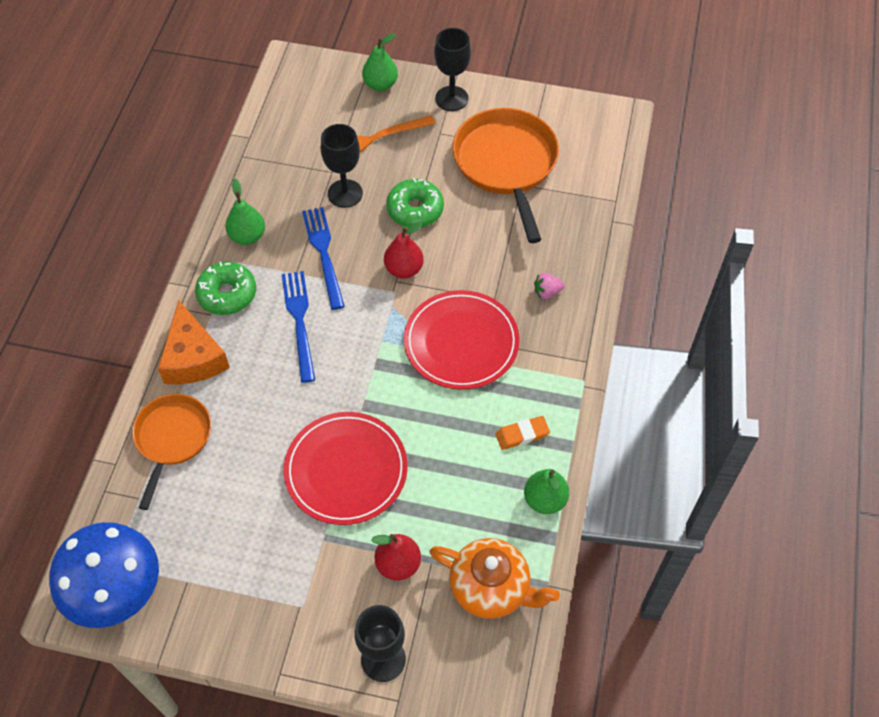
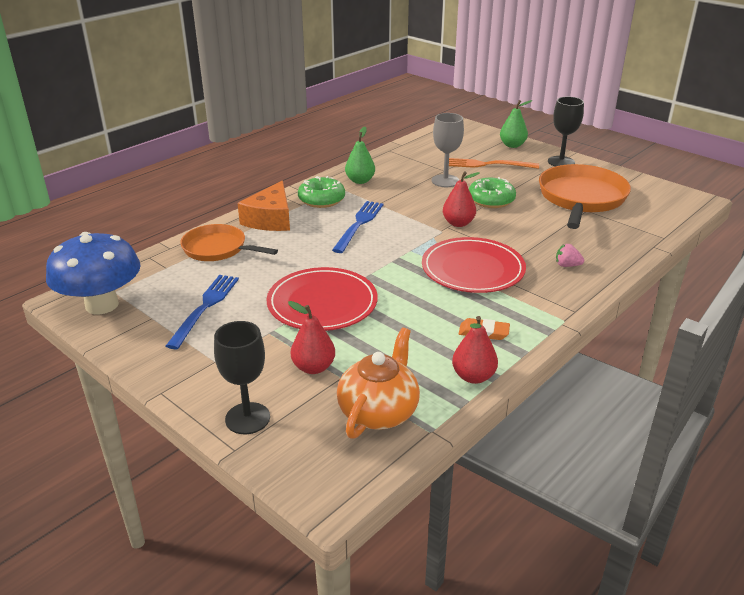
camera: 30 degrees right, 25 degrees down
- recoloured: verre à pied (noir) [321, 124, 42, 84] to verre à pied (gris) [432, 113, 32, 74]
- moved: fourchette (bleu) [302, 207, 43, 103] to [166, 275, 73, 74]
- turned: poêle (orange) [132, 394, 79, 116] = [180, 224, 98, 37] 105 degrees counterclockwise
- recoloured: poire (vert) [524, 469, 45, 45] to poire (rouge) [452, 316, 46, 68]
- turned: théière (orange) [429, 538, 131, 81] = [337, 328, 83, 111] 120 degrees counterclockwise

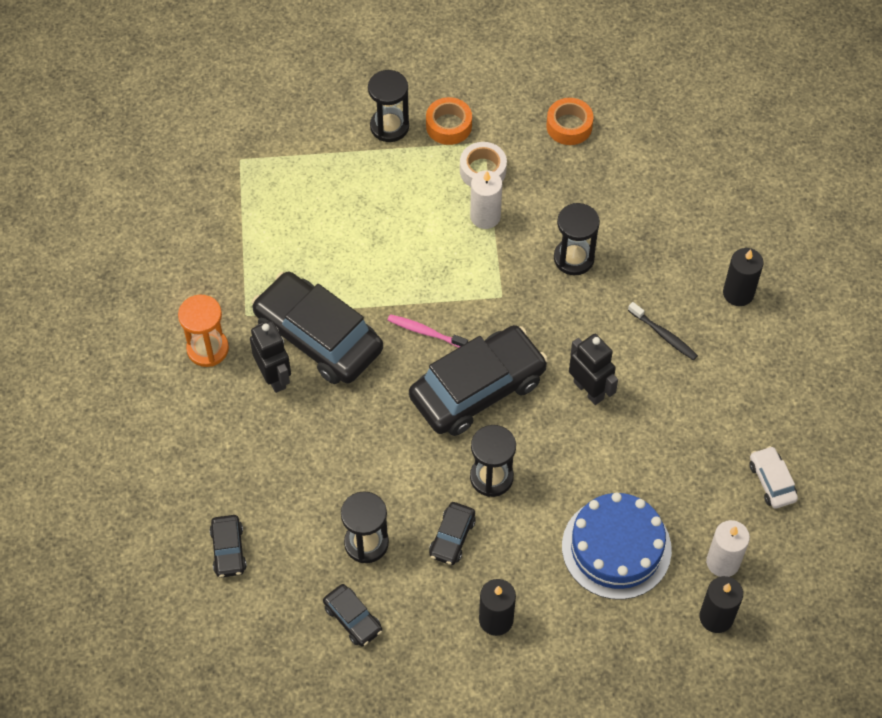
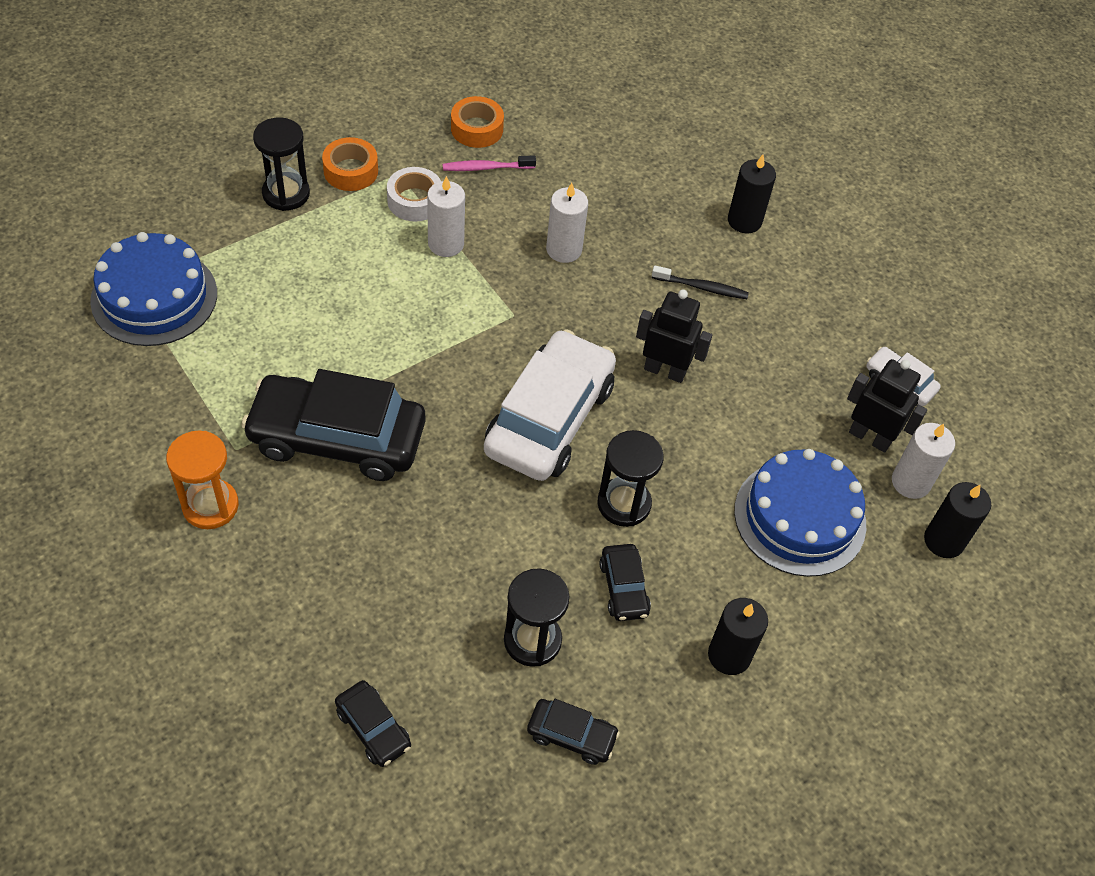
camera: 35 degrees left, 5 degrees down
- replaced: sablier (noir) [554, 203, 46, 72] to bougie (blanc) [546, 183, 42, 80]
- moved: brosse à dents (rose) [388, 314, 80, 34] to [443, 155, 93, 16]
- moved: robot (noir) [250, 321, 41, 72] to [847, 359, 80, 94]
- recoloured: voiture (noir) [409, 325, 139, 111] to voiture (blanc) [484, 329, 132, 152]
- added: gâteau (bleu) [90, 232, 127, 114]

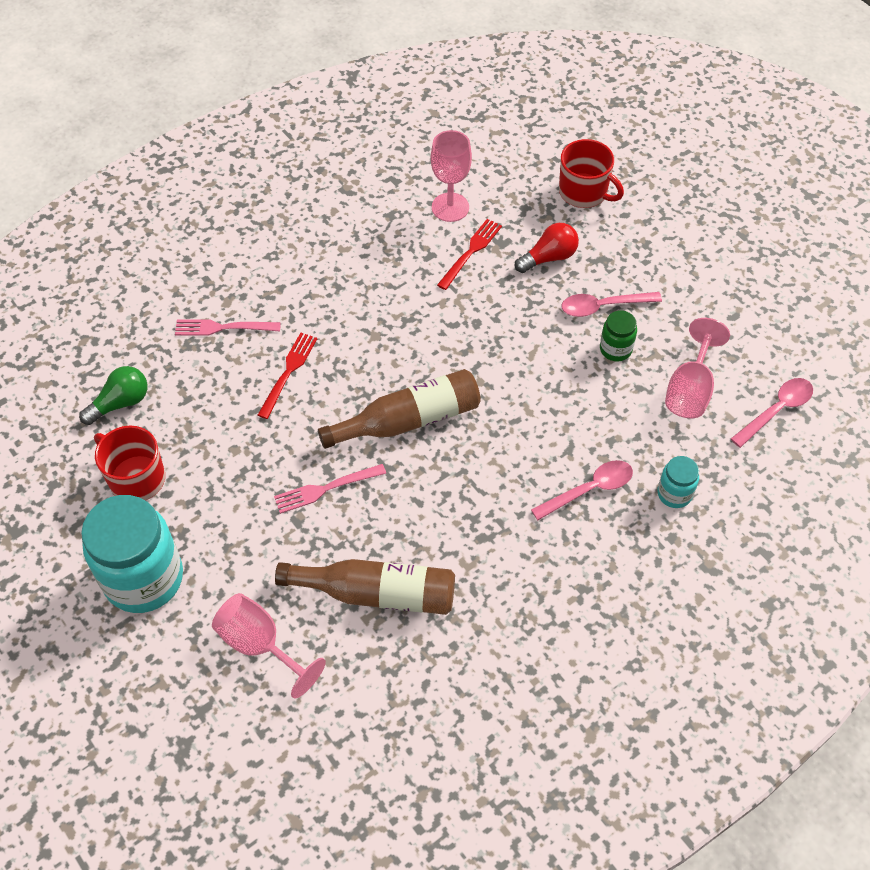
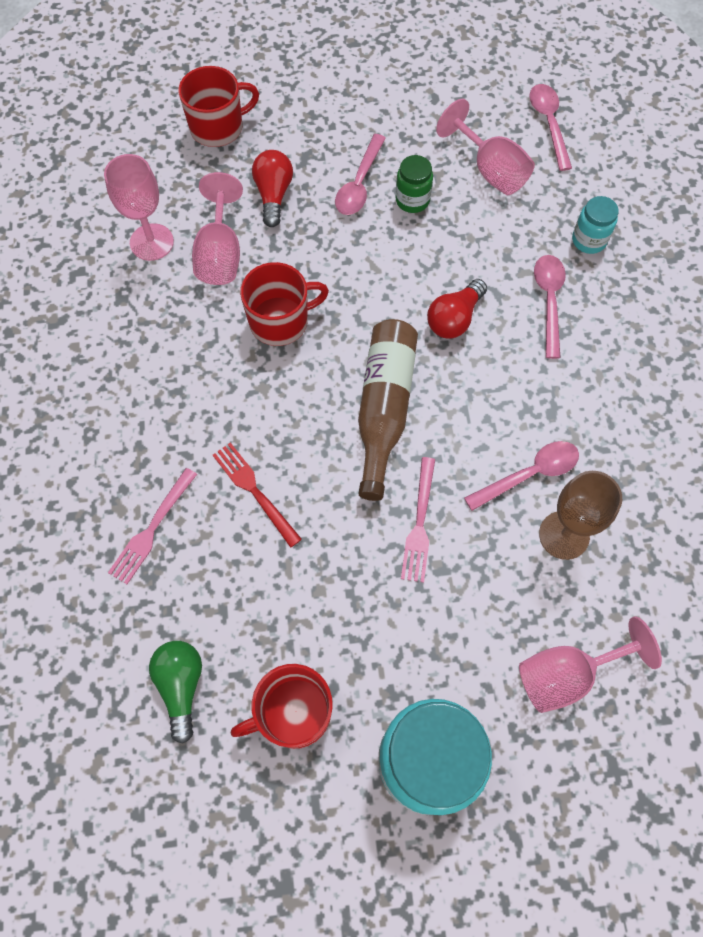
camera: 60 degrees left, 10 degrees up
- replaced: fourchette (rouge) [437, 219, 65, 71] to verre à pied (rose) [192, 172, 51, 113]
- replaced: bouteille (marron) [275, 559, 180, 56] to verre à pied (marron) [539, 471, 83, 89]
- added: tasse (rouge) [240, 262, 89, 84]
- added: ampoule (rouge) [427, 279, 60, 60]
- added: cuillère (rose) [464, 441, 115, 70]

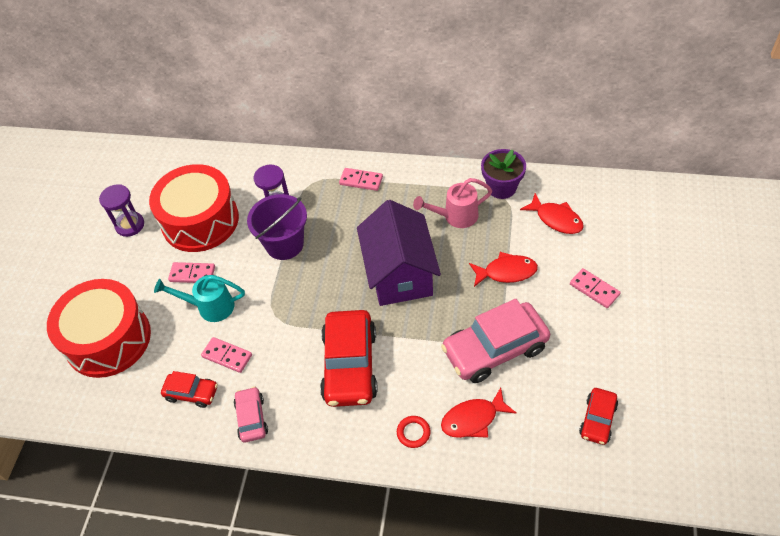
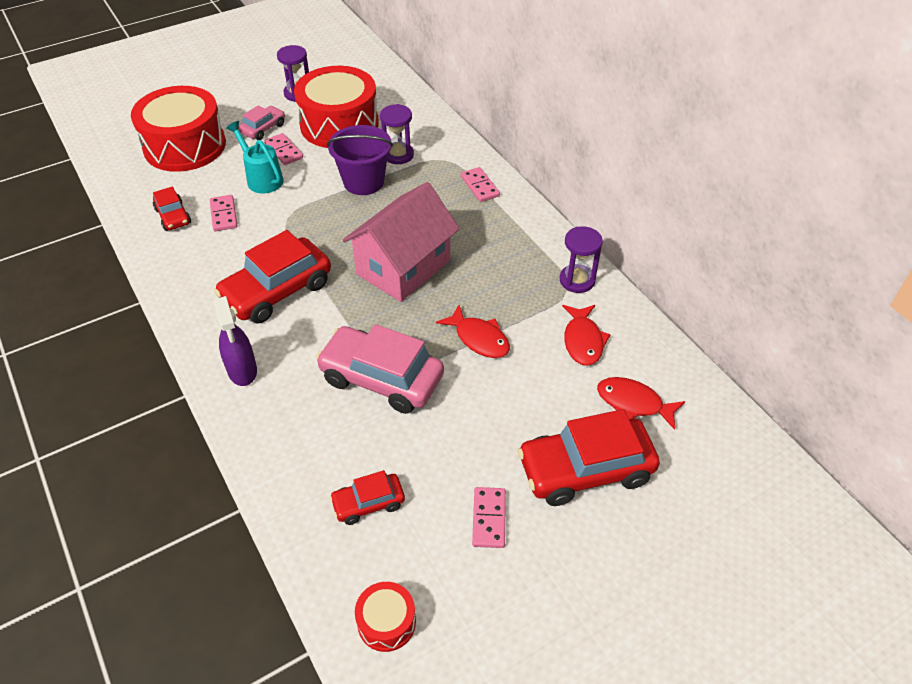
camera: 45 degrees right, 5 degrees down
- replaced: pot de fleurs (violet) [481, 149, 45, 50] to sablier (violet) [560, 226, 43, 67]
- removed: arrosoir (rose) [413, 178, 79, 50]
- recoloured: maison (violet) [357, 200, 84, 106] to maison (rose) [343, 182, 116, 120]
- moved: domino (rose) [570, 268, 51, 40] to [472, 487, 34, 61]
- moved: voiture (rose) [234, 386, 34, 57] to [238, 106, 47, 34]
- moved: poisson (rouge) [441, 388, 76, 50] to [597, 377, 88, 53]
- replaced: anneau (rouge) [397, 416, 34, 32] to vaporisateur (violet) [213, 296, 44, 90]
- added: voiture (rouge) [518, 409, 142, 97]
- added: tambour (rouge) [355, 582, 61, 70]

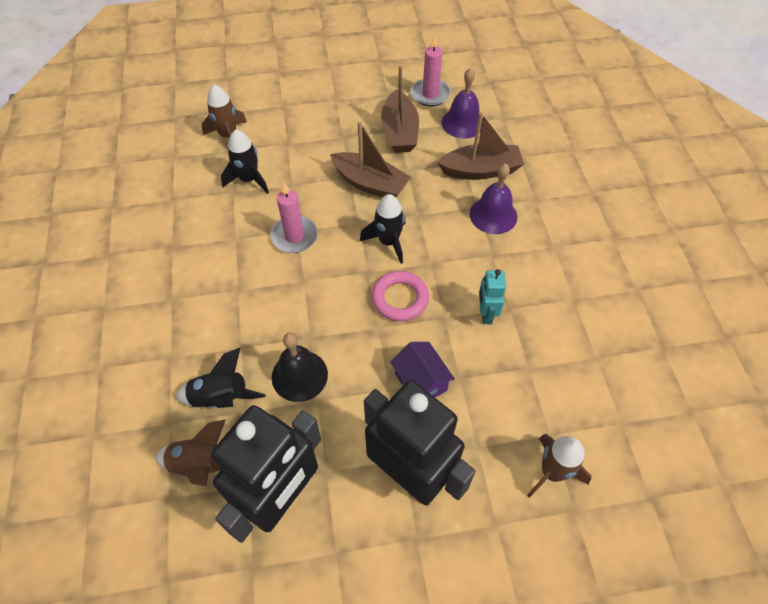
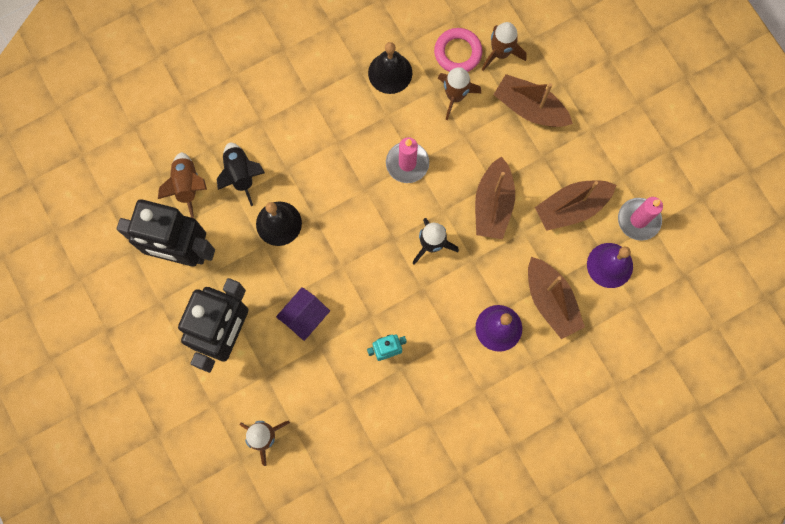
camera: 70 degrees right, 20 degrees up
- recoloured: fusée (noir) [221, 130, 48, 64] to fusée (marron) [438, 67, 43, 53]
- moved: anneau (rose) [372, 271, 57, 50] to [434, 28, 48, 44]
- added: cloche (noir) [368, 42, 44, 52]
- added: bateau (marron) [494, 74, 79, 53]

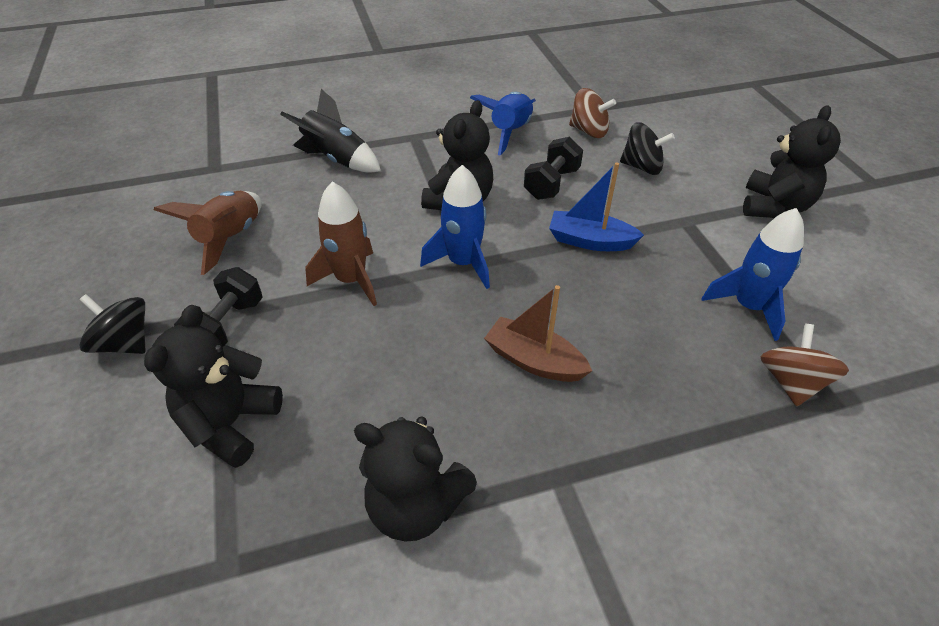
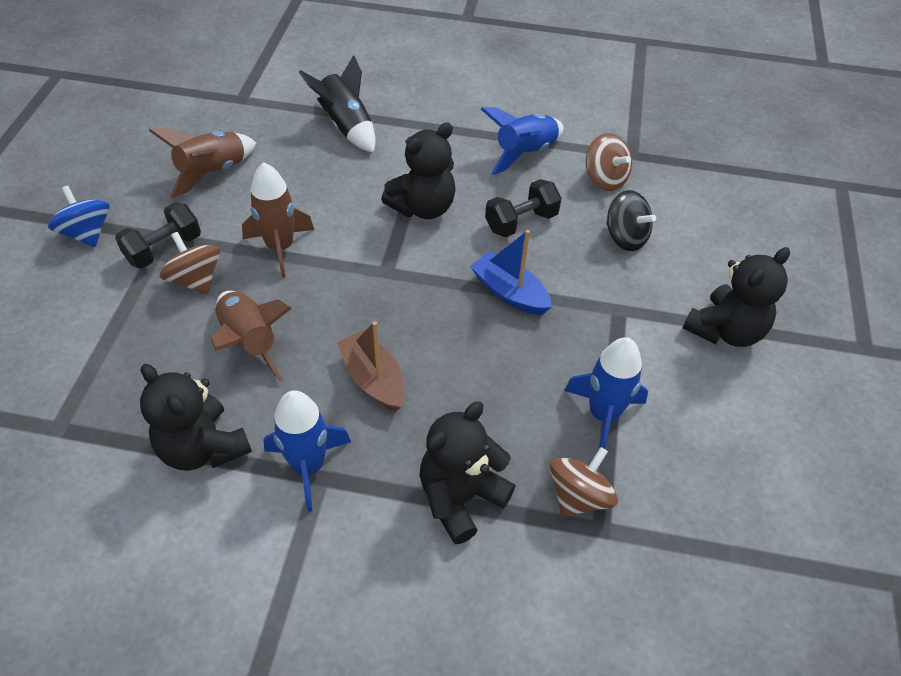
camera: 25 degrees right, 5 degrees up
- moved: fusée (bleu) [420, 165, 70, 124] to [263, 390, 88, 122]
- recoloured: toupie (noir) [79, 294, 67, 60] to toupie (bleu) [48, 186, 62, 61]
- moved: ours en peluche (noir) [144, 305, 139, 163] to [419, 401, 96, 143]
- added: toupie (marron) [160, 232, 60, 63]
- added: fusée (marron) [211, 291, 81, 91]

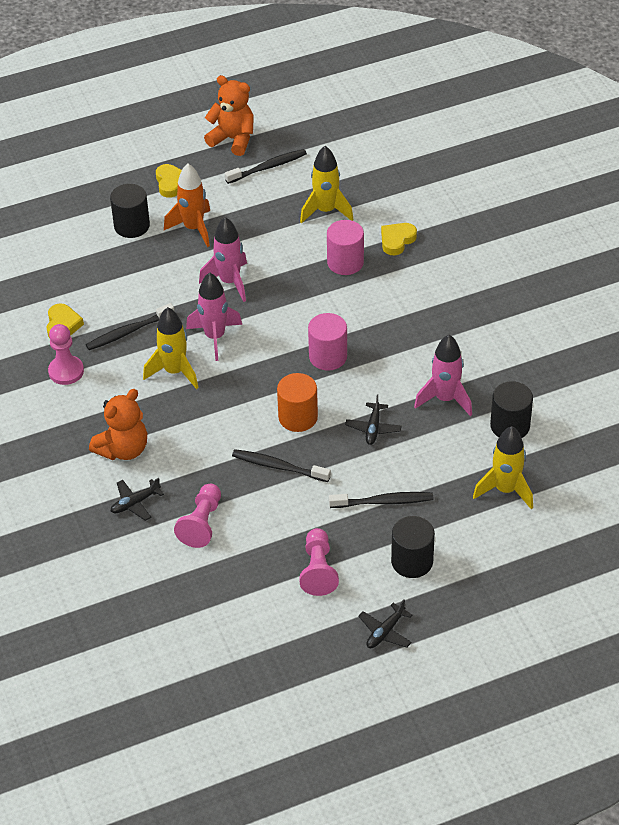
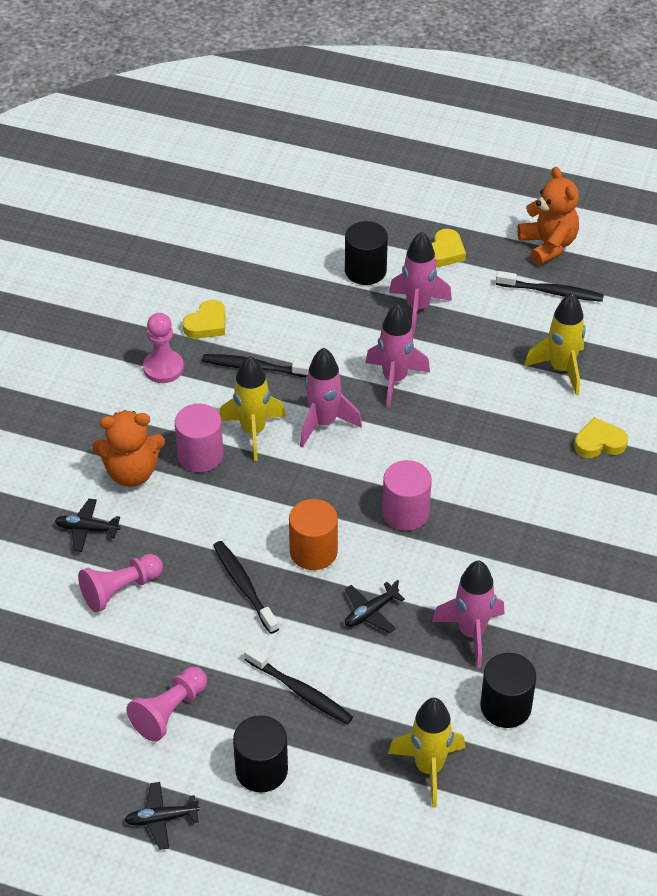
camera: 40 degrees right, 0 degrees up
- recoloured: fusée (orange) [164, 164, 46, 83] to fusée (rose) [389, 232, 63, 102]
- moved: cylindre (rose) [327, 220, 37, 55] to [175, 404, 49, 68]

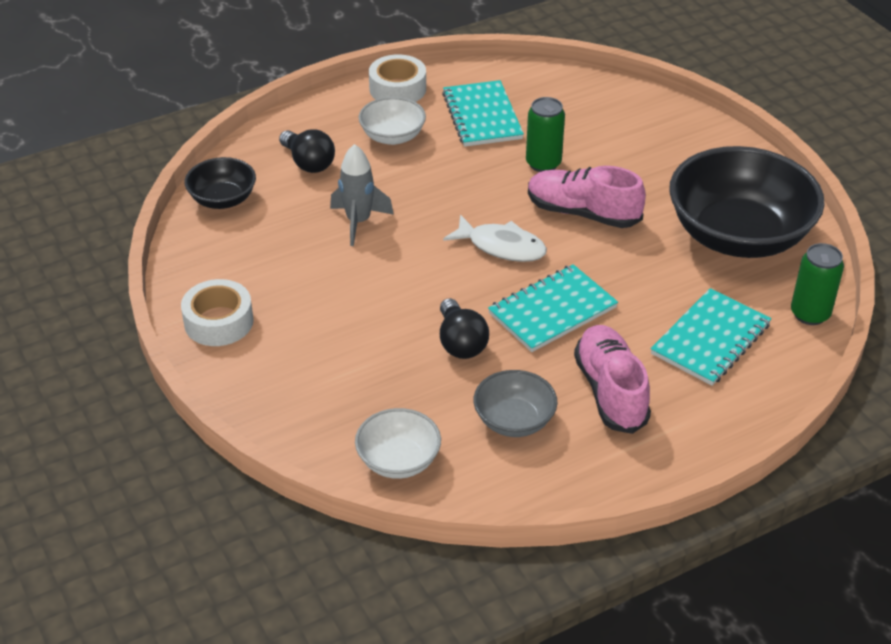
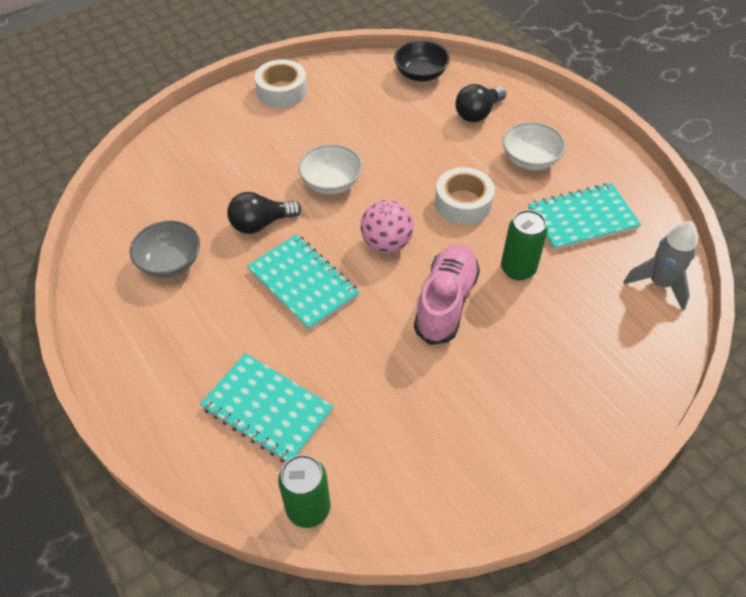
camera: 85 degrees right, 10 degrees up
- moved: ruban adhésif (blanc) [369, 54, 57, 48] to [435, 167, 60, 58]
- moved: fusée (gris) [330, 144, 64, 102] to [623, 221, 74, 90]
- removed: bol (noir) [669, 146, 156, 112]
- replaced: poisson (blanc) [443, 215, 104, 47] to balle (rose) [361, 200, 53, 53]
- removed: chaussure (rose) [574, 325, 77, 109]
- moved: bol (blanc) [355, 408, 86, 71] to [298, 144, 64, 51]

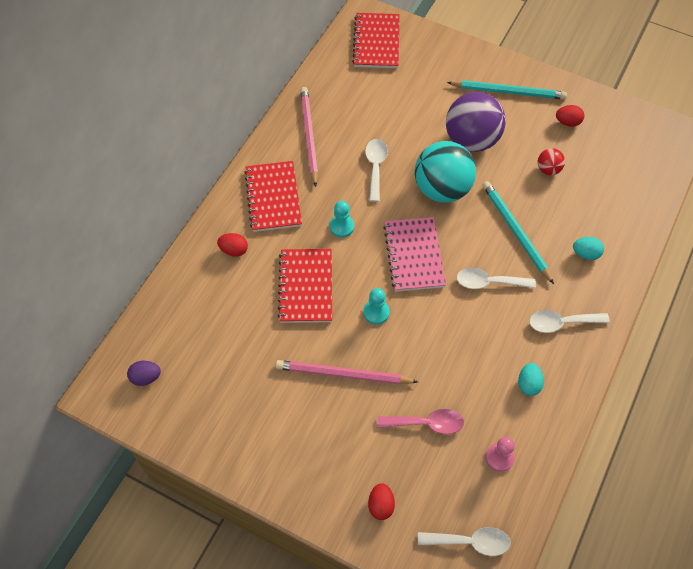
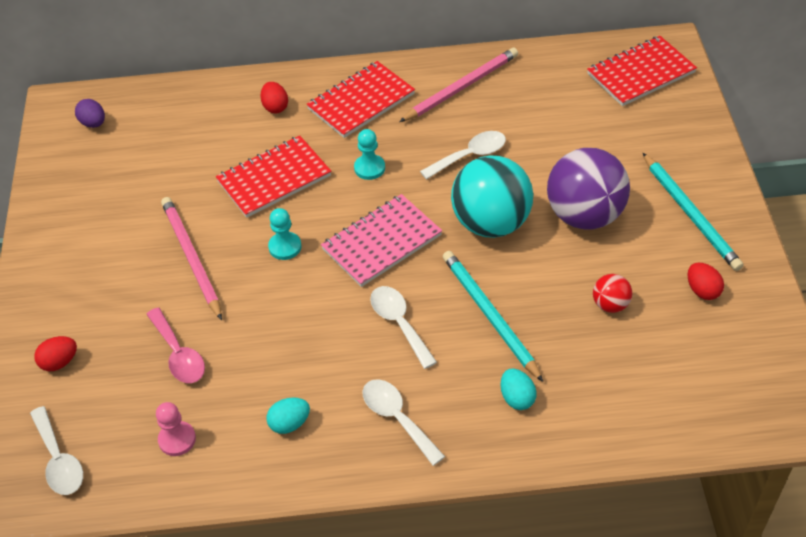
camera: 60 degrees right, 10 degrees down
- turned: crayon (turquoise) [483, 181, 71, 103] = [443, 251, 100, 131] 60 degrees counterclockwise

